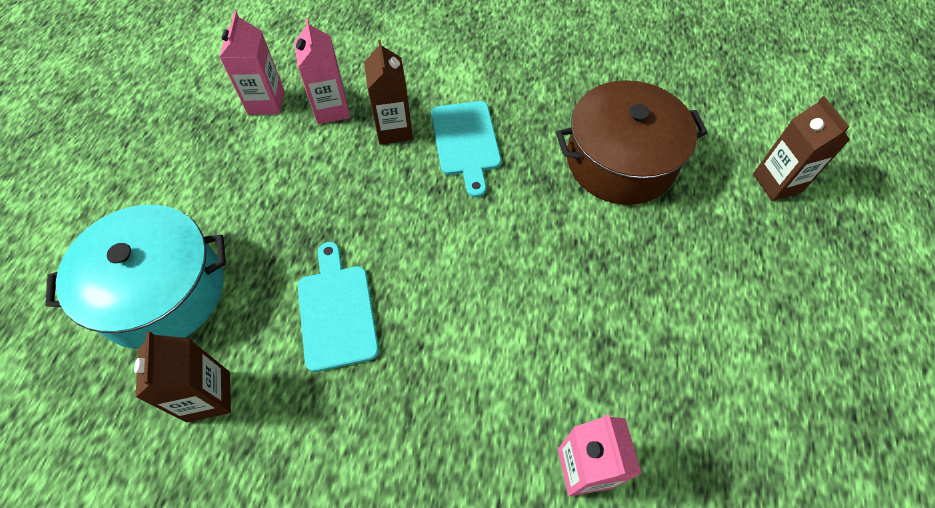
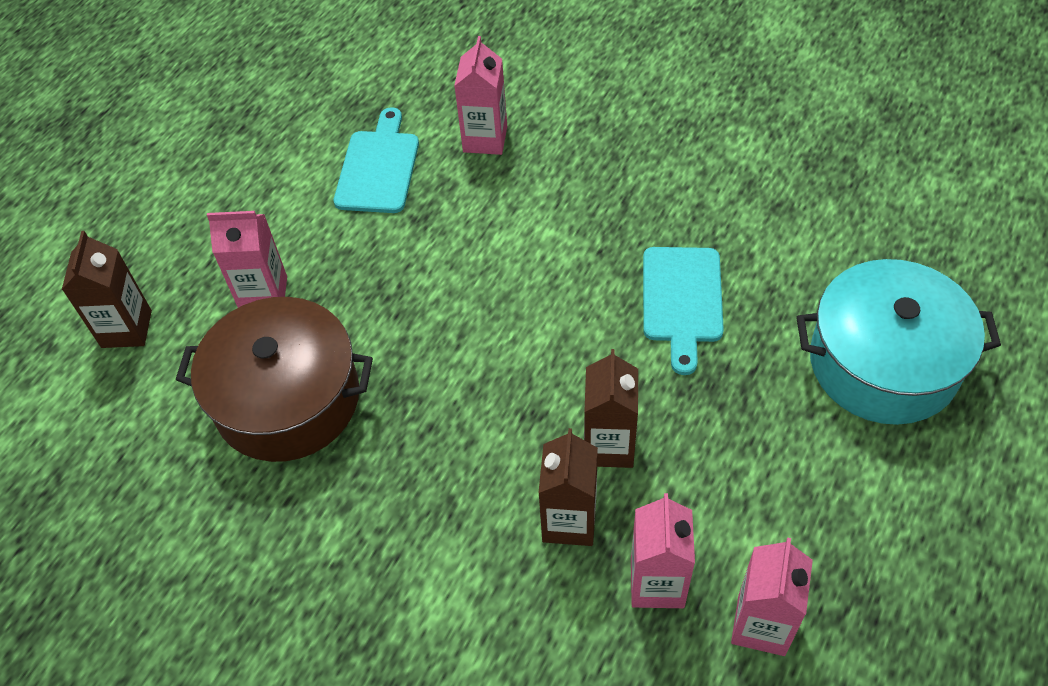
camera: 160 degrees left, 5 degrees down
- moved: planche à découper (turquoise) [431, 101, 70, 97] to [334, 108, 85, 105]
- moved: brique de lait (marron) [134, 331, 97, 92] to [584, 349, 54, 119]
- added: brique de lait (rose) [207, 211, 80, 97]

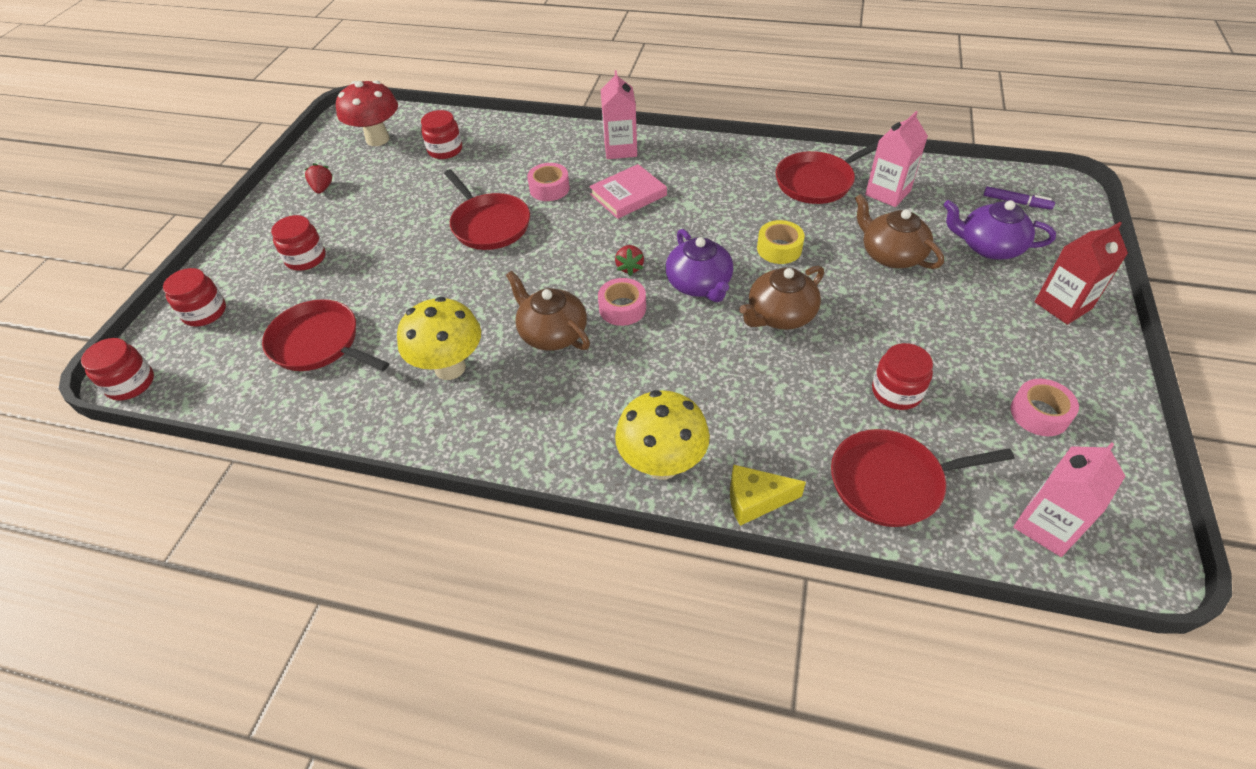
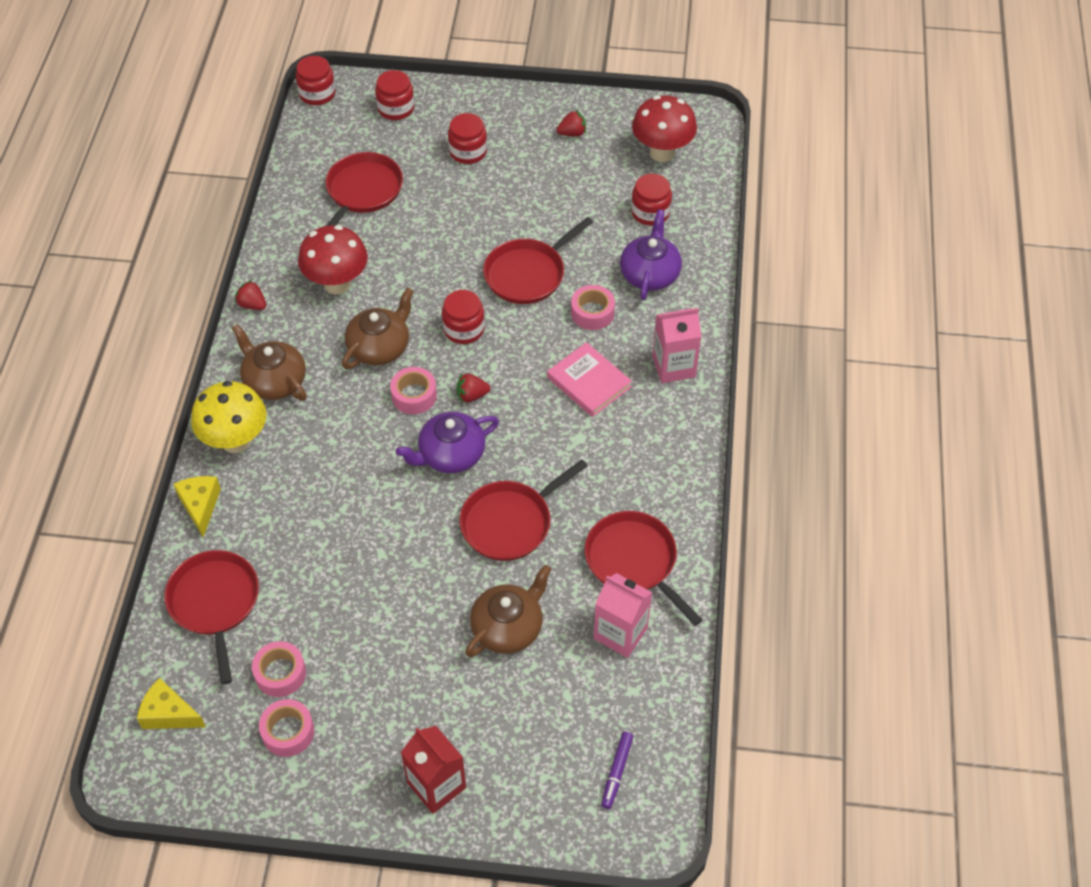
camera: 80 degrees right, 5 degrees up
- moved: théière (violet) [943, 200, 113, 60] to [620, 209, 62, 91]
- replaced: ruban adhésif (jaune) [757, 220, 48, 44] to poêle (rouge) [460, 459, 128, 102]
- moved: théière (marron) [739, 266, 85, 64] to [232, 324, 75, 77]
- recoloured: champignon (jaune) [397, 297, 84, 83] to champignon (rouge) [298, 225, 70, 70]
- moved: bocal (rouge) [872, 343, 61, 67] to [442, 290, 43, 54]
- replaced: brique de lait (rose) [1013, 442, 112, 115] to fromage (jaune) [137, 678, 69, 51]
- added: fraise (rouge) [235, 280, 32, 30]
- added: ruban adhésif (rose) [252, 641, 54, 56]

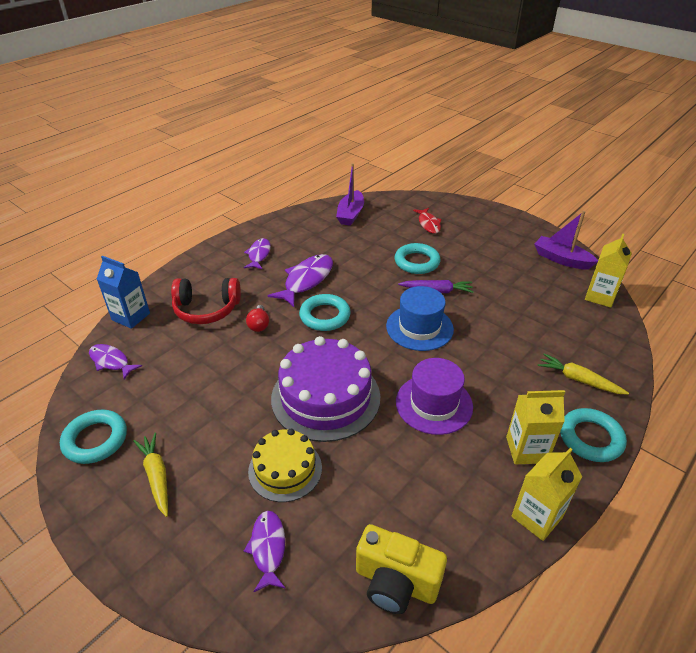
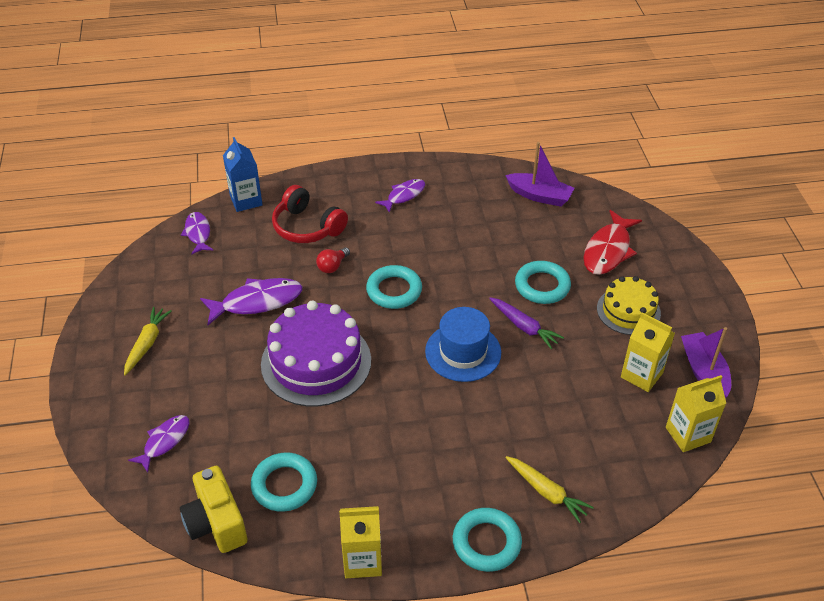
camera: 40 degrees right, 5 degrees up
- turned: bateau (violet) [336, 163, 28, 63] = [505, 142, 69, 65] 120 degrees counterclockwise
- resized: poisson (rouge) [413, 208, 29, 26] = [583, 210, 59, 65] x1.59
- moved: poisson (violet) [268, 254, 65, 53] to [200, 278, 102, 47]
- turned: carotte (jaune) [538, 353, 91, 42] = [505, 456, 89, 67] 150 degrees clockwise
- removed: chapeau (violet) [396, 358, 77, 77]
- moved: brique de lait (jaune) [506, 390, 59, 74] to [621, 312, 54, 80]
- moved: anneau (turquoise) [60, 410, 67, 54] to [251, 452, 66, 60]
- moved: gâteau (jaune) [248, 429, 74, 73] to [597, 276, 64, 59]

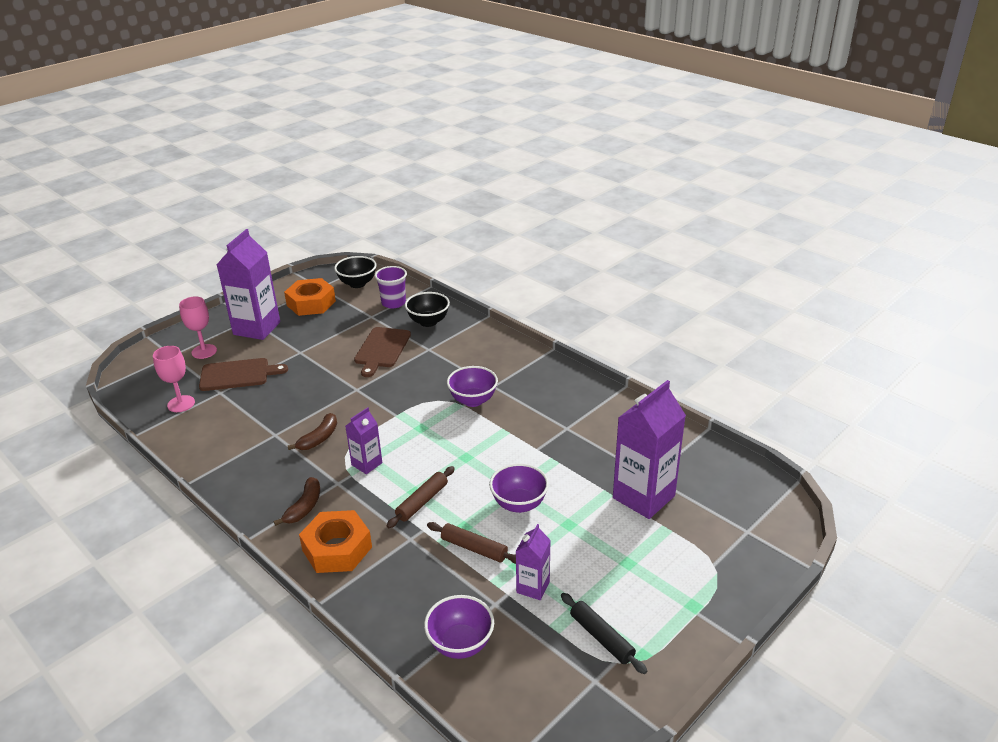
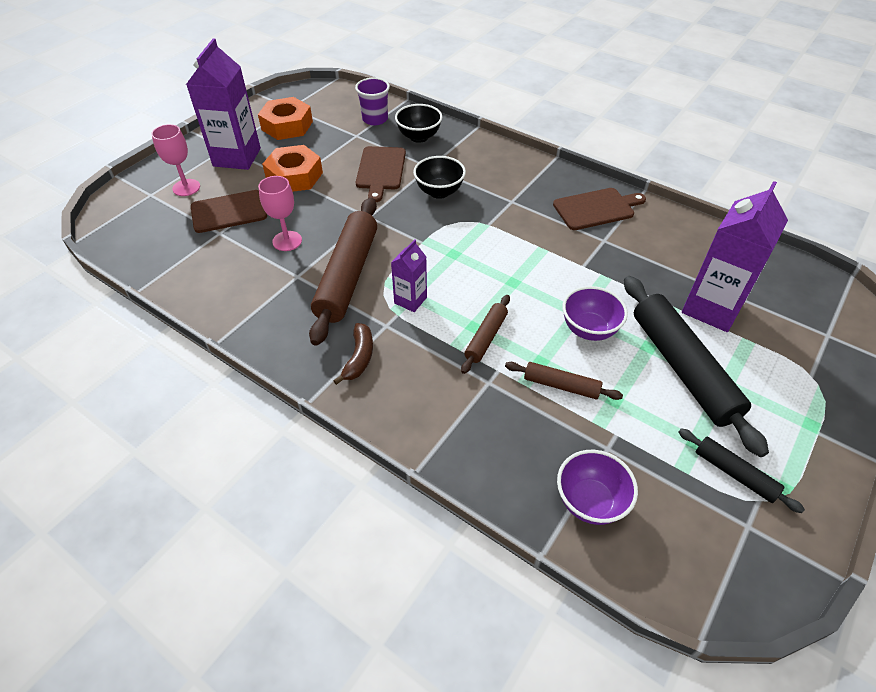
camera: 10 degrees left, 15 degrees up
- moved: bol (noir) [334, 256, 43, 32] to [413, 156, 53, 43]
- moved: verre à pied (rose) [153, 346, 42, 66] to [258, 176, 44, 75]
- removed: bol (violet) [447, 366, 51, 41]
- replaced: banane (marron) [288, 413, 49, 37] to rouleau à pâtisserie (marron) [309, 197, 68, 149]
- moved: écrou (orange) [299, 510, 73, 63] to [262, 145, 61, 47]
- removed: brique de lait (violet) [516, 524, 35, 76]
- added: planche à découper (marron) [553, 188, 93, 42]
- added: rouleau à pâtisserie (noir) [624, 276, 145, 181]

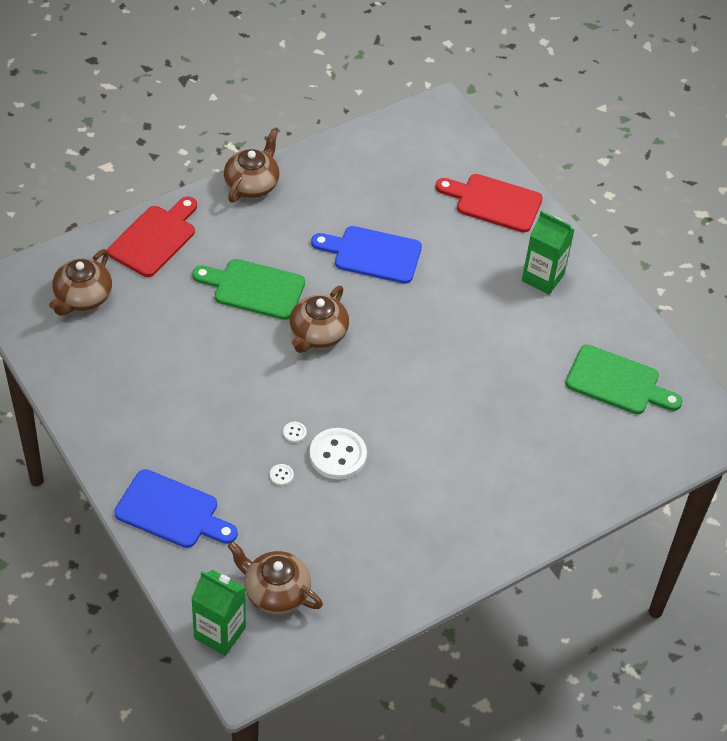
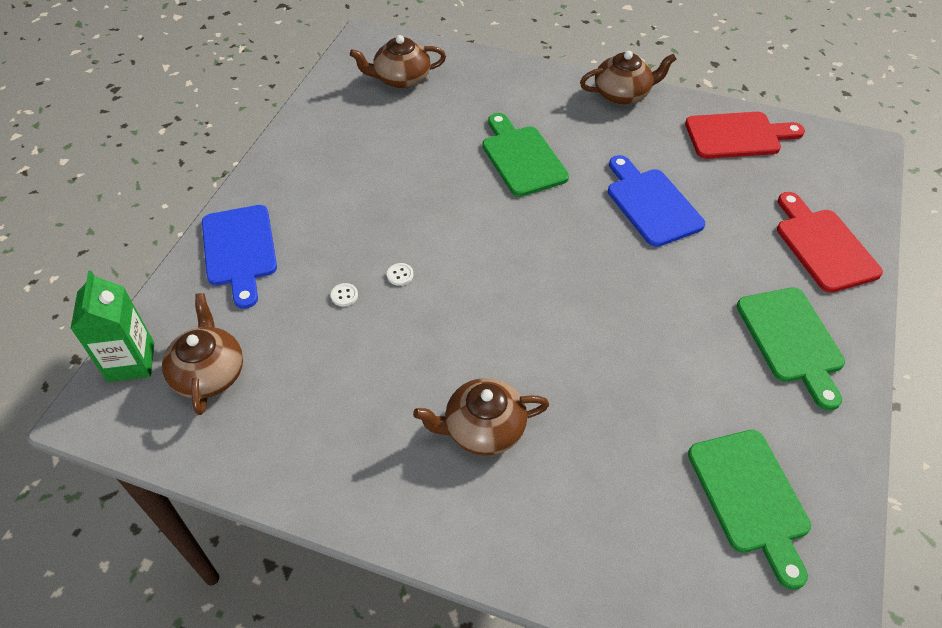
camera: 55 degrees right, 0 degrees up
- moved: planche à découper (rouge) [108, 197, 89, 80] to [685, 112, 120, 47]
- replaced: brique de lait (vert) [522, 211, 53, 84] to planche à découper (vert) [737, 288, 108, 123]
- moved: théière (marron) [290, 286, 59, 67] to [413, 378, 136, 78]
- removed: bouton (blanc) [309, 428, 58, 52]

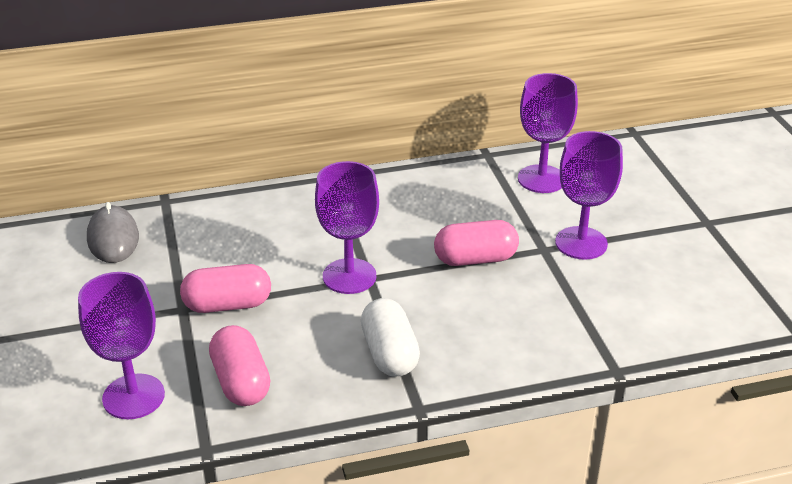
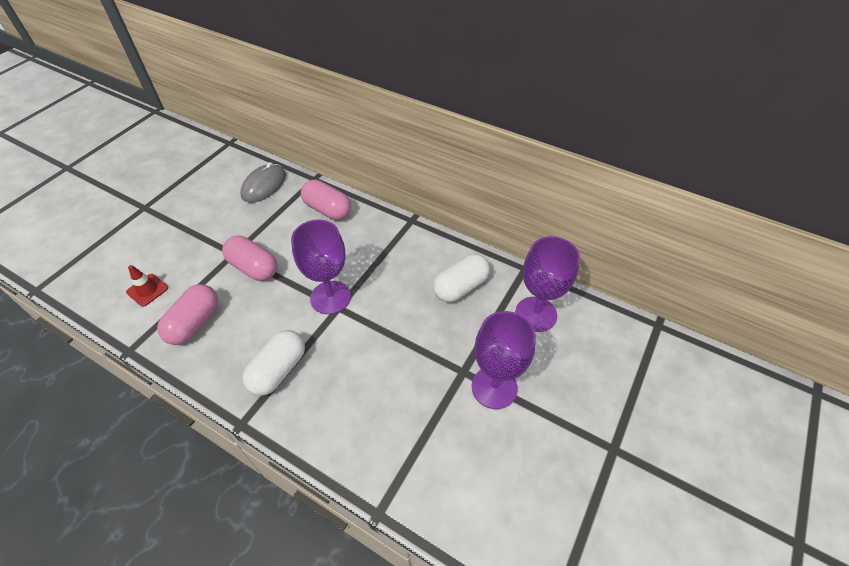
camera: 45 degrees right, 15 degrees up
- moved: gélule (rose) [434, 220, 85, 46] to [301, 180, 50, 40]
- replaced: verre à pied (violet) [78, 272, 87, 147] to cône de chantier (rouge) [126, 265, 42, 42]
- added: gélule (blanc) [433, 254, 57, 48]

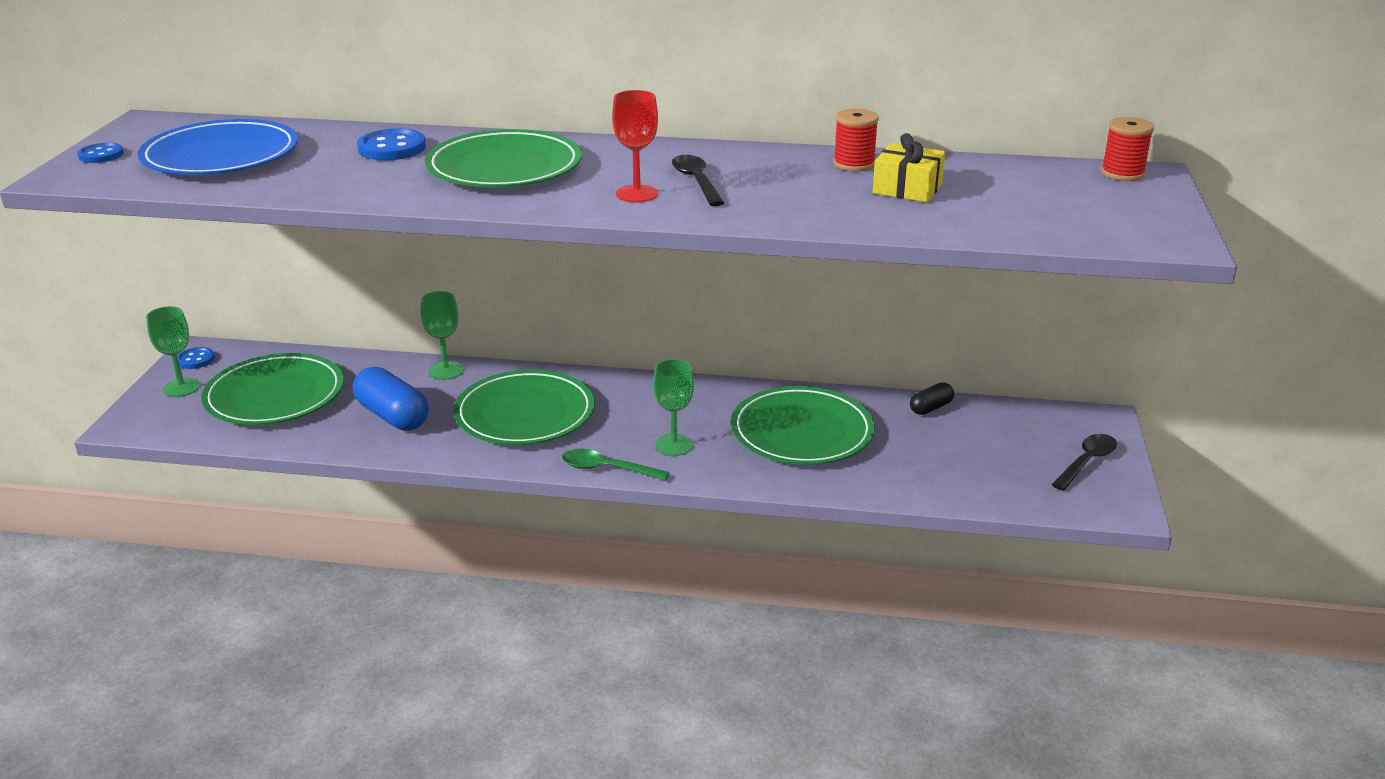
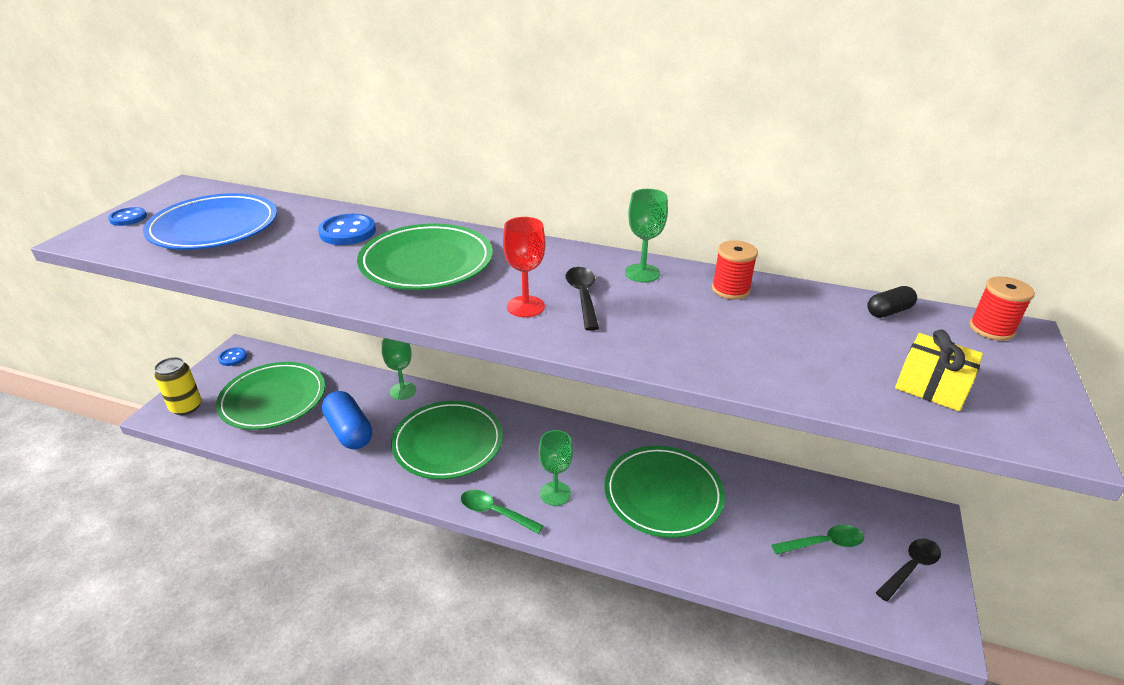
camera: 10 degrees right, 5 degrees up
- moved: cadeau (jaune) [873, 133, 73, 69] to [895, 330, 88, 81]
- moved: verre à pied (vert) [146, 306, 54, 91] to [625, 189, 43, 93]
- moved: gélule (noir) [910, 382, 44, 33] to [867, 286, 50, 32]
- added: canette (jaune) [154, 357, 47, 58]
- added: cuillère (vert) [772, 525, 92, 30]

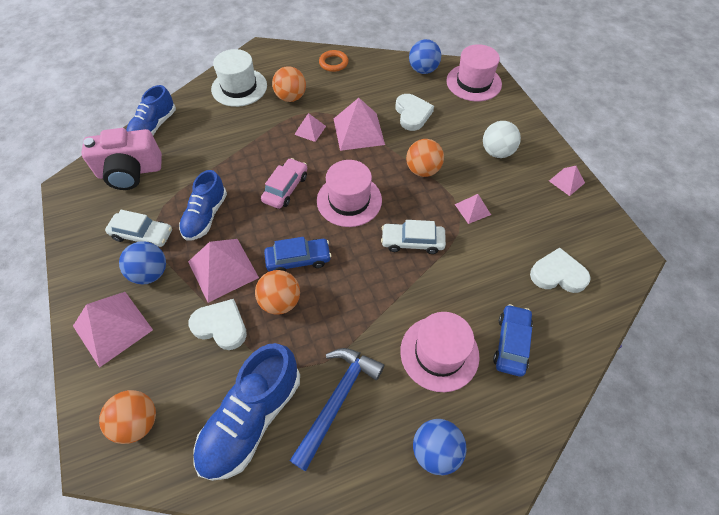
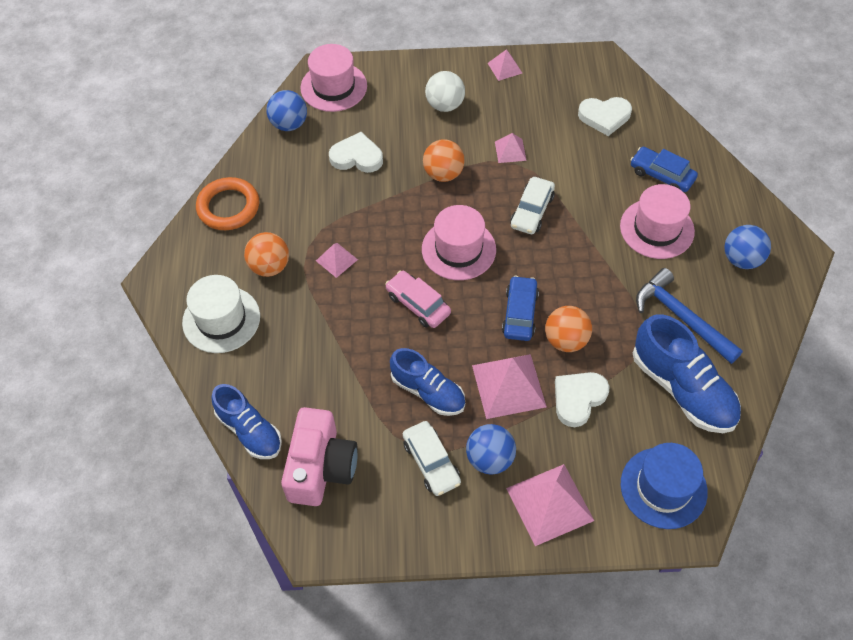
camera: 70 degrees left, 0 degrees up
- resized: anneau (orange) [319, 50, 30, 22] = [196, 177, 63, 53] x1.58
- removed: pyramide (rose) [334, 98, 51, 53]
- turned: voiture (blanc) [105, 210, 67, 37] = [403, 421, 58, 75] 120 degrees clockwise
- turned: cœur (blanc) [530, 248, 61, 45] = [578, 97, 54, 39] 120 degrees counterclockwise
- replaced: balle (orange) [99, 390, 57, 54] to chapeau (bleu) [621, 443, 87, 86]

